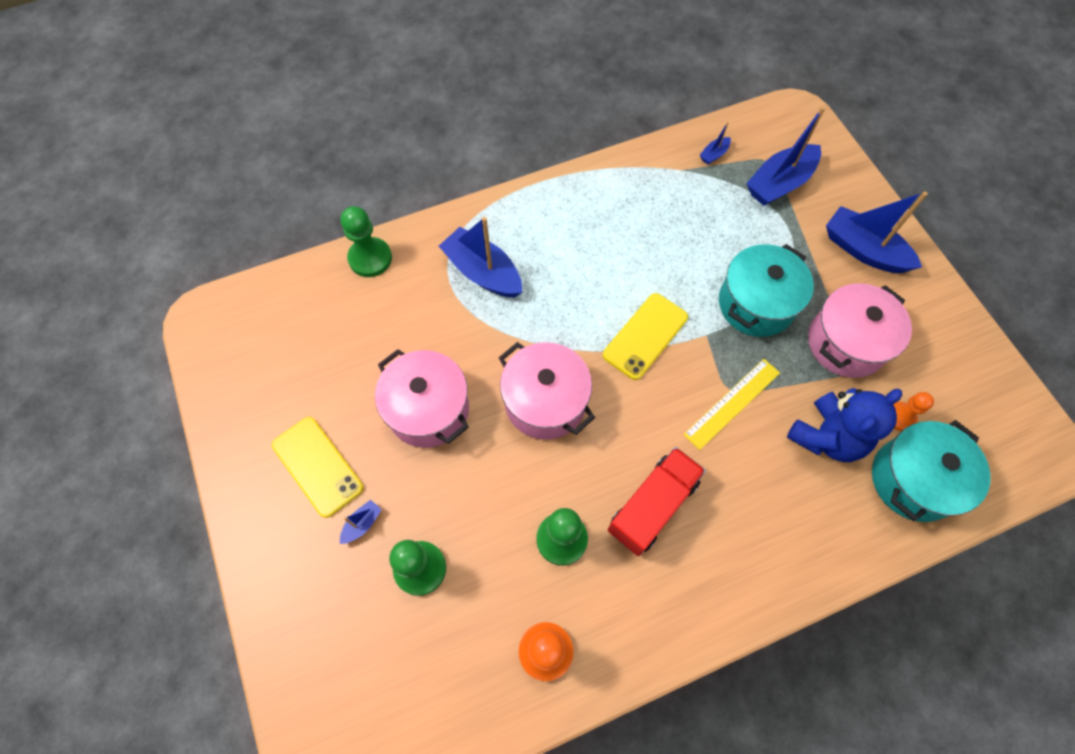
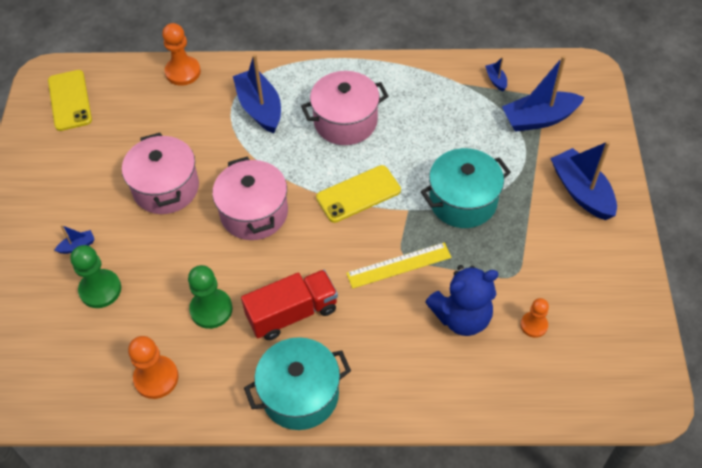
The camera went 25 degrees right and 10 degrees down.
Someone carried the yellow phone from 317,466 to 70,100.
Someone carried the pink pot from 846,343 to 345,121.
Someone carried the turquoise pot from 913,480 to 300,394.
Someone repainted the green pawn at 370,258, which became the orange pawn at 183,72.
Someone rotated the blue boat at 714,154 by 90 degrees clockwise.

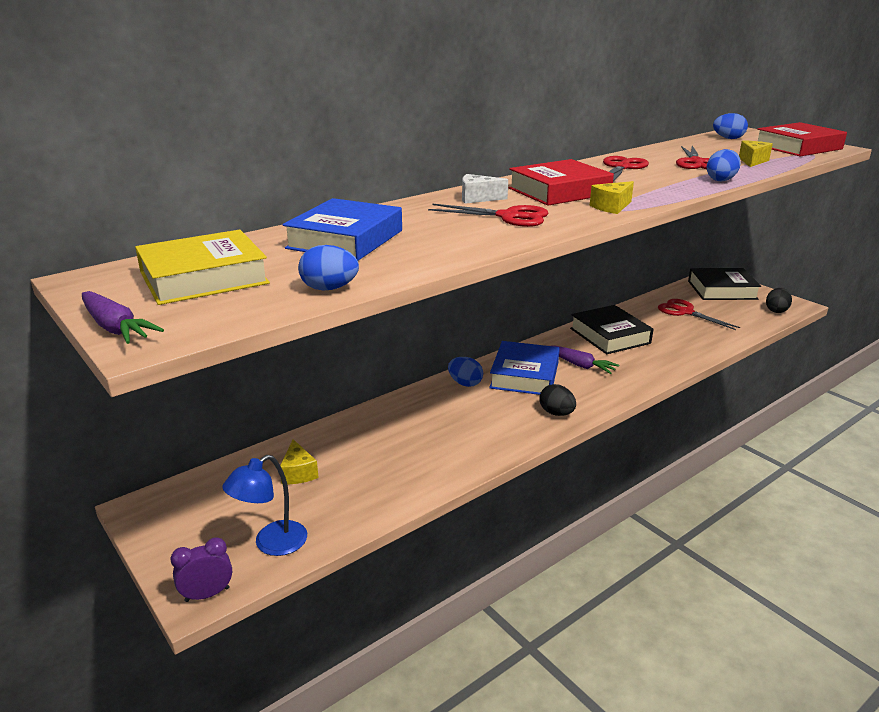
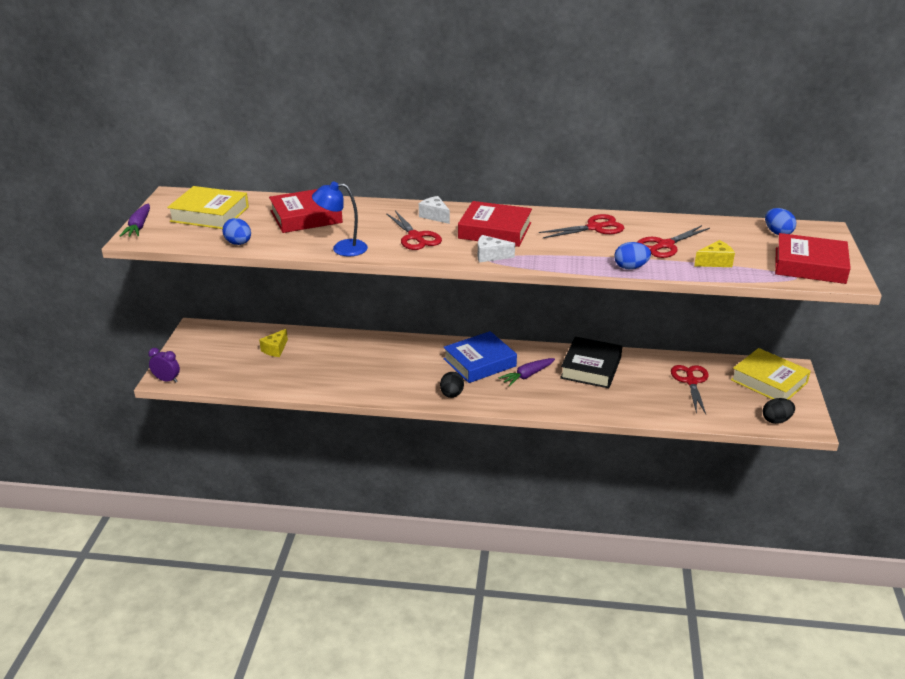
The camera went 45 degrees right and 5 degrees up.
Someone took away the blue egg at 465,383.
Someone carried the blue lamp from 271,544 to 342,248.
Someone repainted the blue book at 345,239, which became the red book at 306,217.
Someone repainted the yellow cheese at 611,207, which became the white cheese at 490,256.
Someone repainted the black book at 722,290, which became the yellow book at 769,381.
Someone rotated the purple carrot at 580,365 by 60 degrees clockwise.

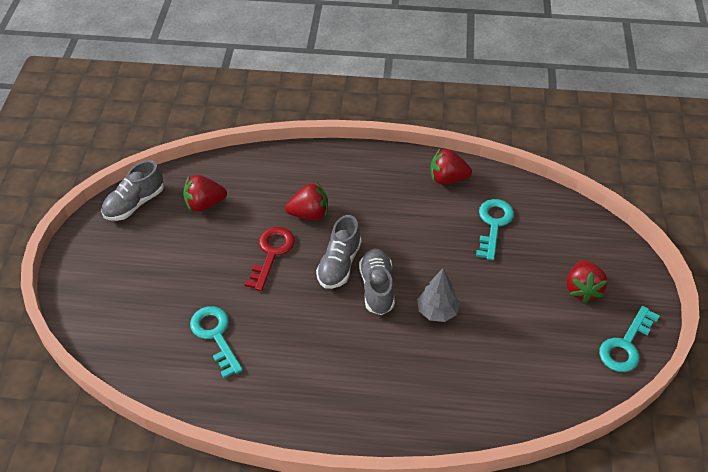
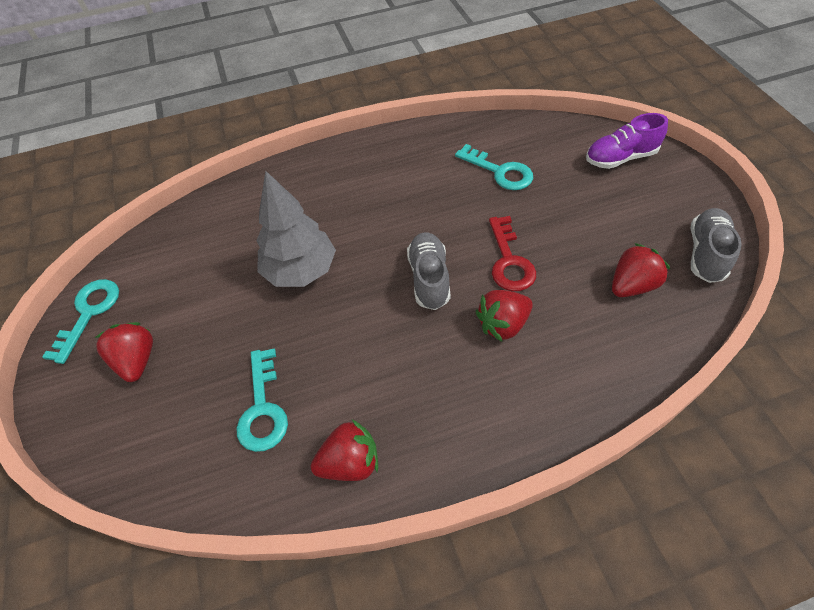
The camera went 160 degrees right and 5 degrees up.
Someone took away the grey shoe at 377,288.
Someone put down the purple shoe at 620,158.
Someone scaled the grey tree at 437,311 by 1.62.

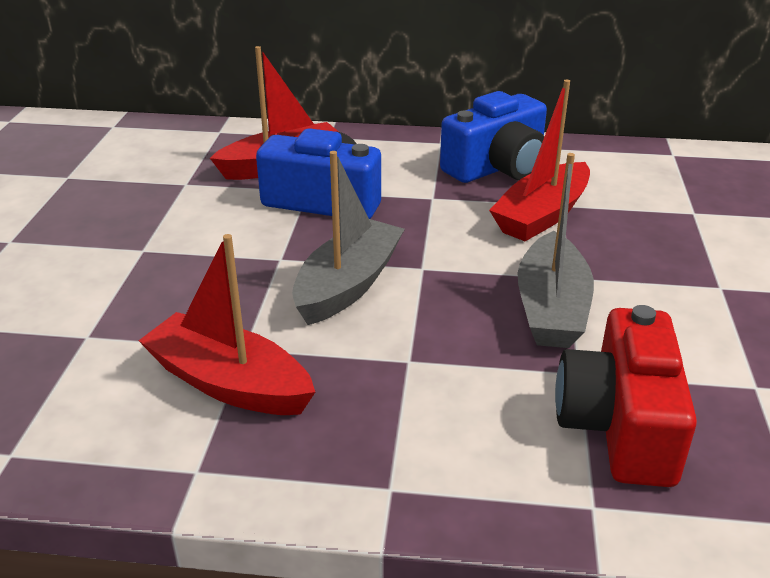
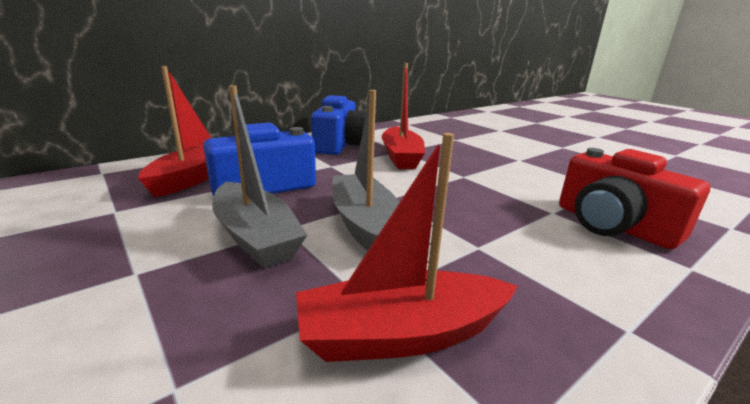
The camera went 45 degrees left and 10 degrees down.
Someone carried the grey boat from 551,308 to 256,237.

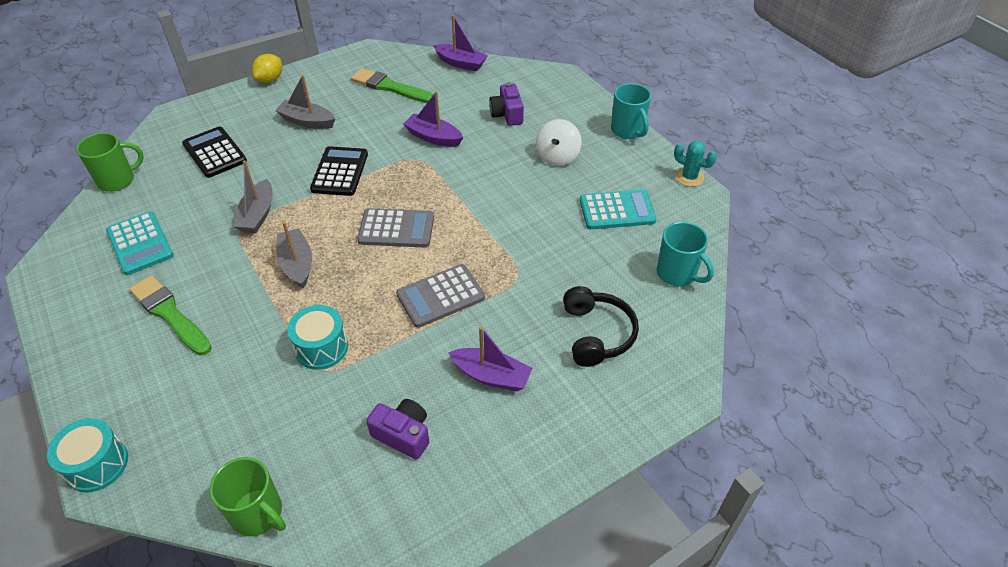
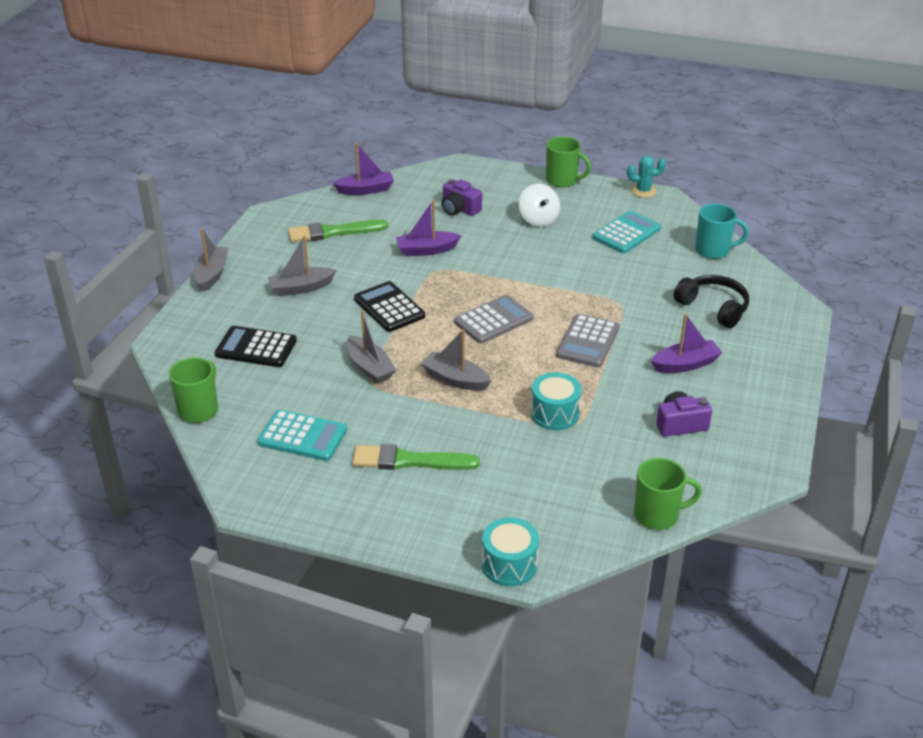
The camera went 40 degrees left and 10 degrees down.
Someone swapped the yellow lemon at 270,79 for the grey boat at 212,274.
Someone repainted the turquoise mug at 627,130, which became the green mug at 562,180.

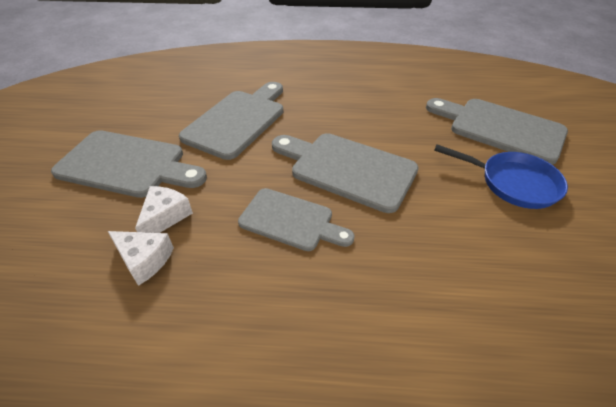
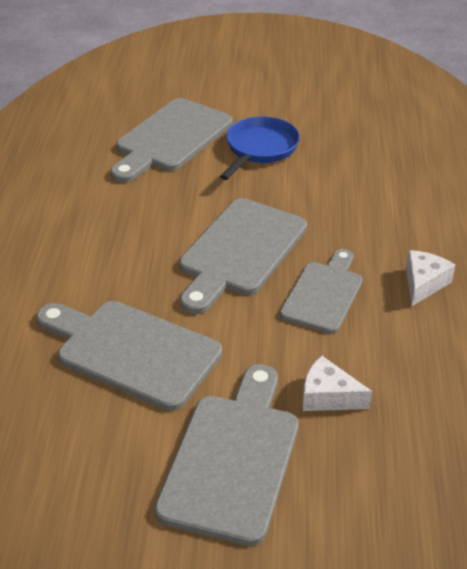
The camera went 90 degrees left and 5 degrees down.
Someone carried the white cheese from 144,259 to 423,283.

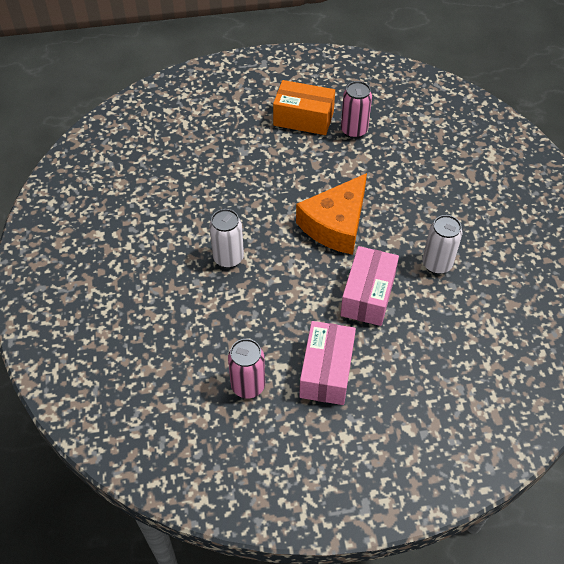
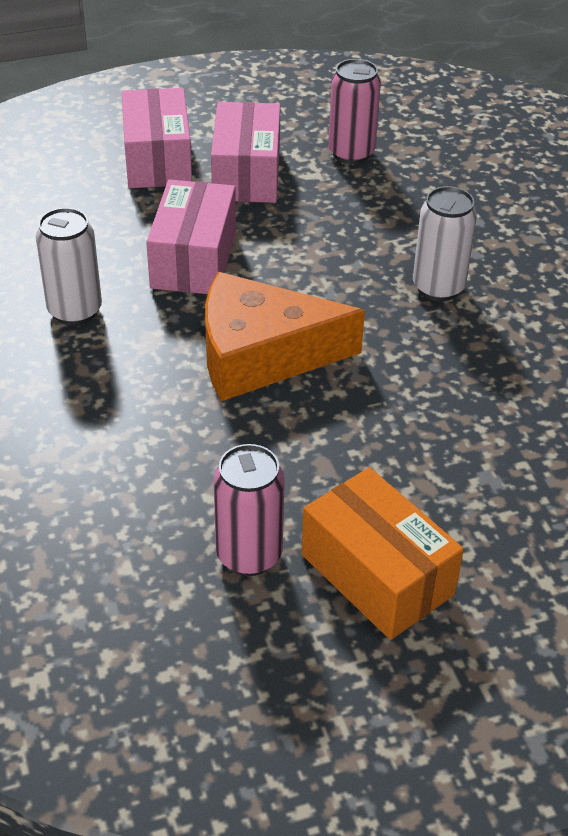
The camera went 170 degrees right and 10 degrees down.
Someone put down the pink box at 158,160.
Someone rotated the orange box at 303,118 by 45 degrees clockwise.
Someone rotated the orange cheese at 336,224 by 120 degrees counterclockwise.

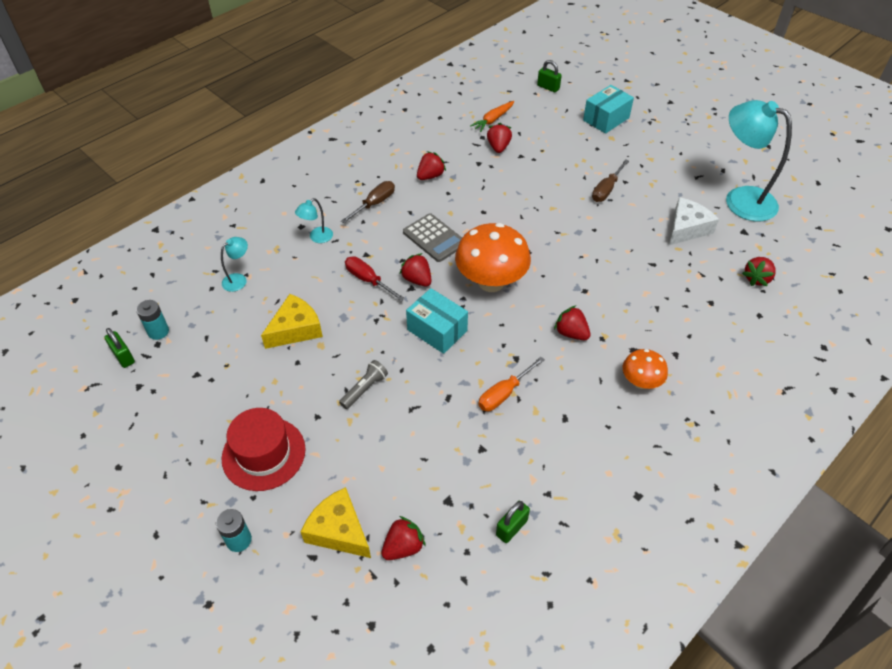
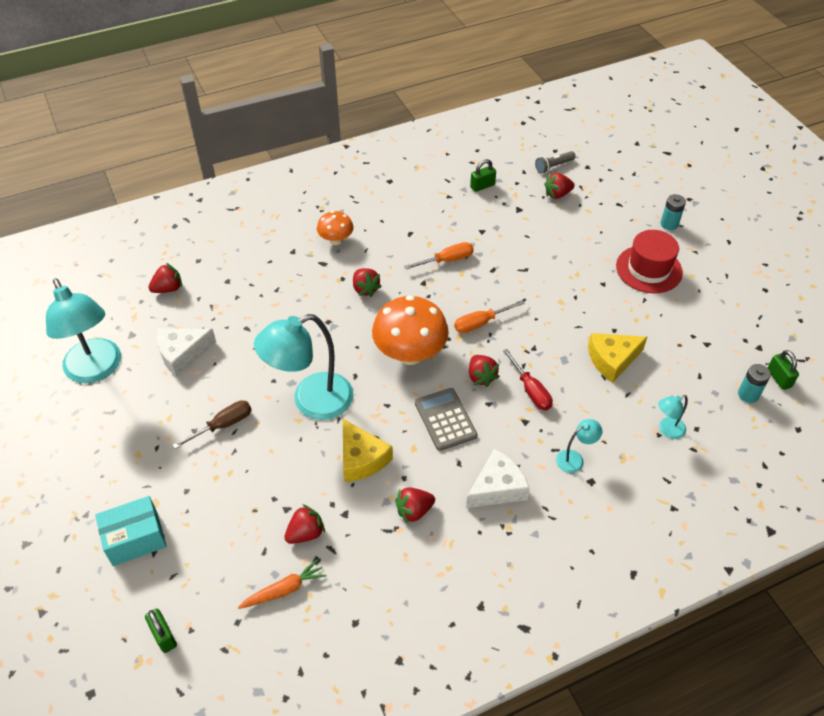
The camera went 160 degrees left and 0 degrees up.
Someone put down the turquoise lamp at 311,401.
Someone carried the yellow cheese from 339,530 to 361,458.
Someone carried the grey flashlight from 364,389 to 553,166.
Someone swapped the brown screwdriver at 374,204 for the white cheese at 497,488.
Someone swapped the turquoise box at 437,330 for the orange screwdriver at 481,323.
Someone rotated the red strawberry at 498,147 by 150 degrees counterclockwise.

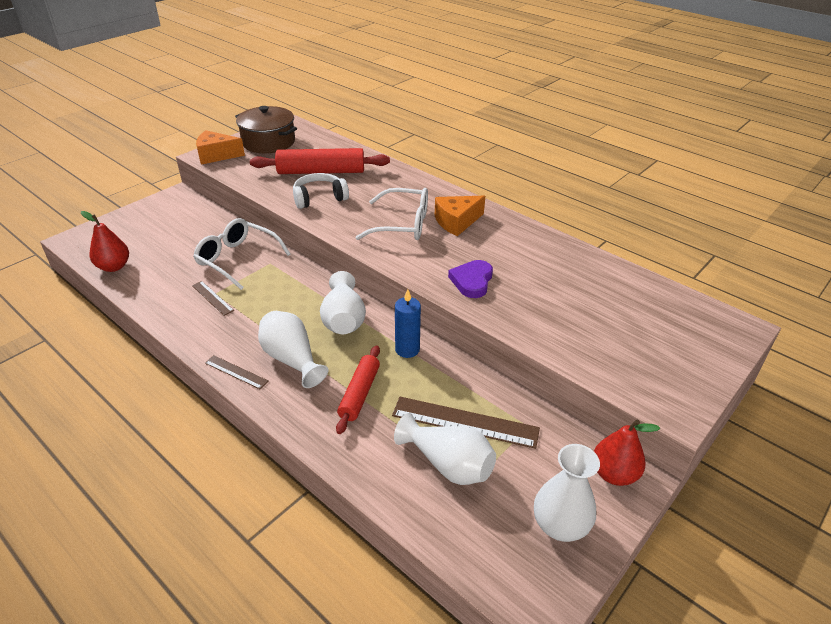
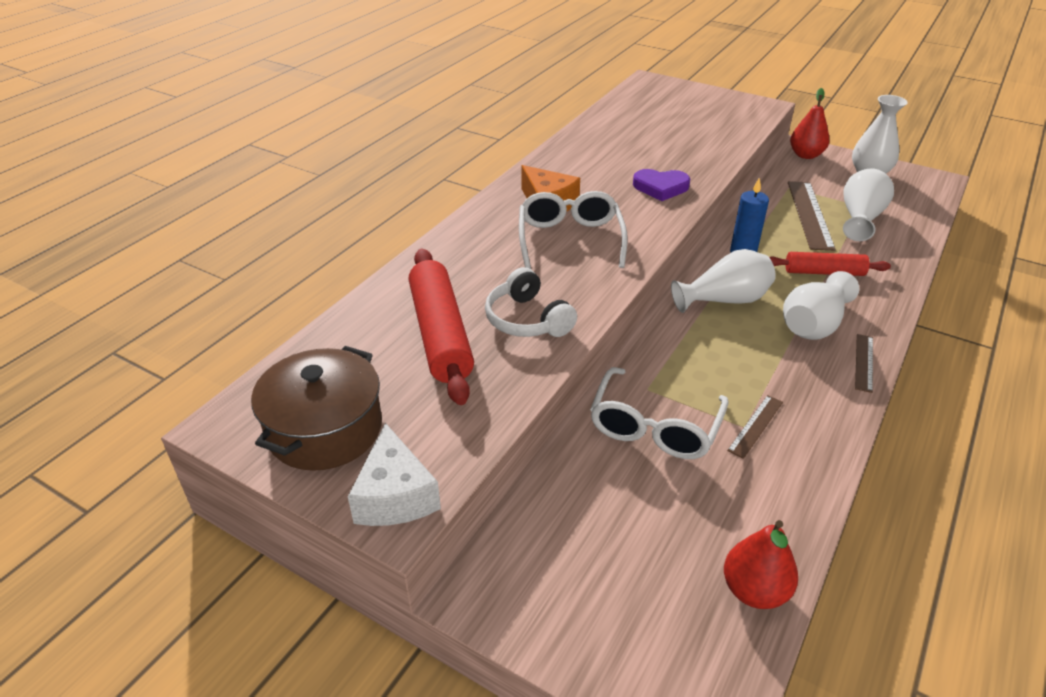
The camera went 100 degrees left and 0 degrees up.
Someone repainted the orange cheese at 216,155, which became the white cheese at 395,495.

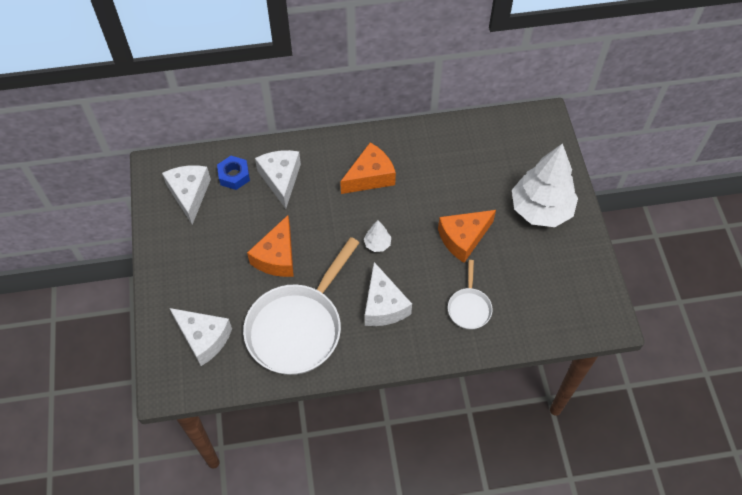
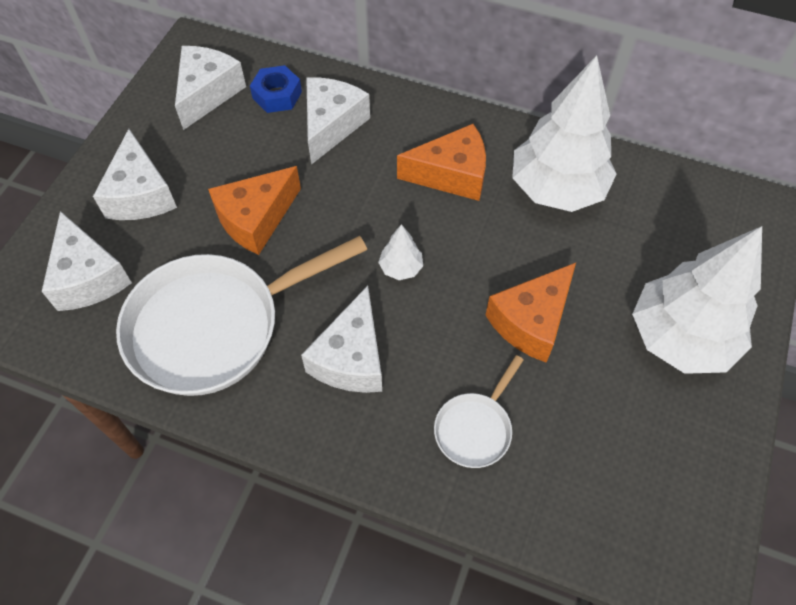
The camera went 30 degrees right and 0 degrees up.
Someone put down the white cheese at 140,194.
Someone put down the white tree at 556,189.
Someone rotated the orange cheese at 463,238 by 45 degrees counterclockwise.

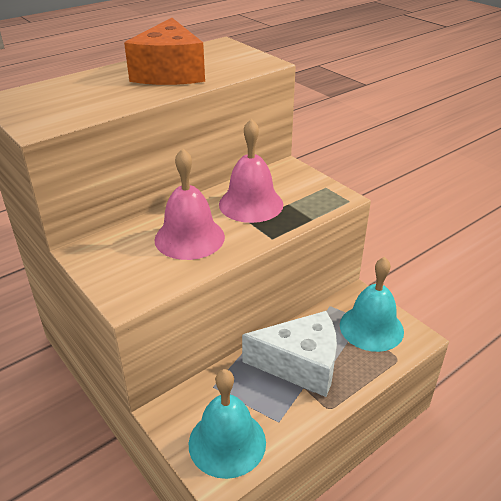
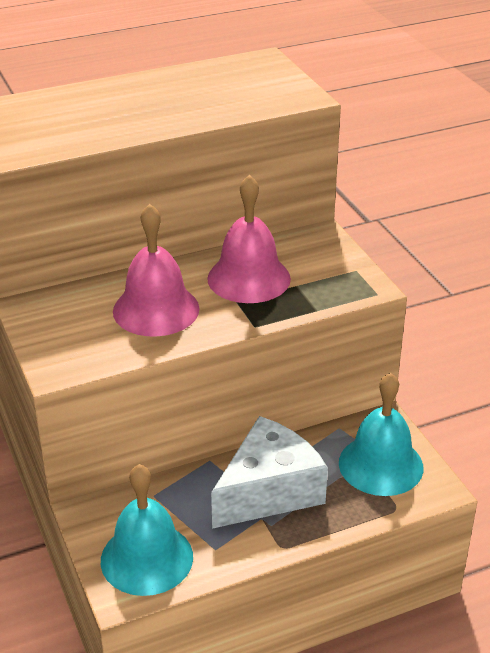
The camera went 15 degrees right and 0 degrees up.
Someone took away the orange cheese at 169,73.
Someone rotated the white cheese at 300,364 by 60 degrees counterclockwise.

